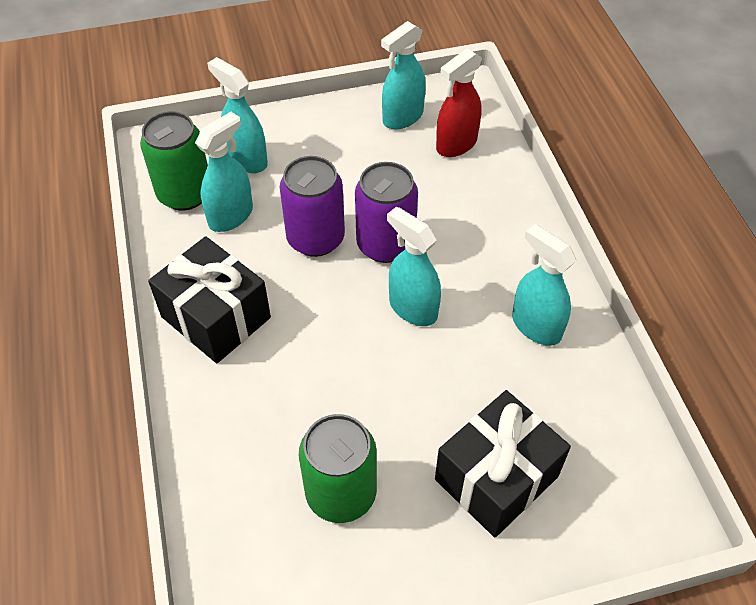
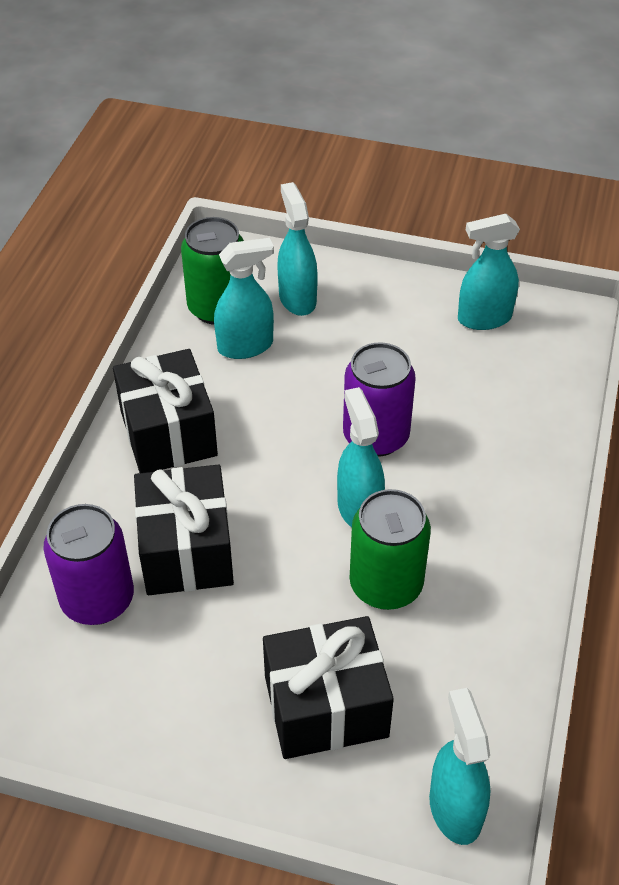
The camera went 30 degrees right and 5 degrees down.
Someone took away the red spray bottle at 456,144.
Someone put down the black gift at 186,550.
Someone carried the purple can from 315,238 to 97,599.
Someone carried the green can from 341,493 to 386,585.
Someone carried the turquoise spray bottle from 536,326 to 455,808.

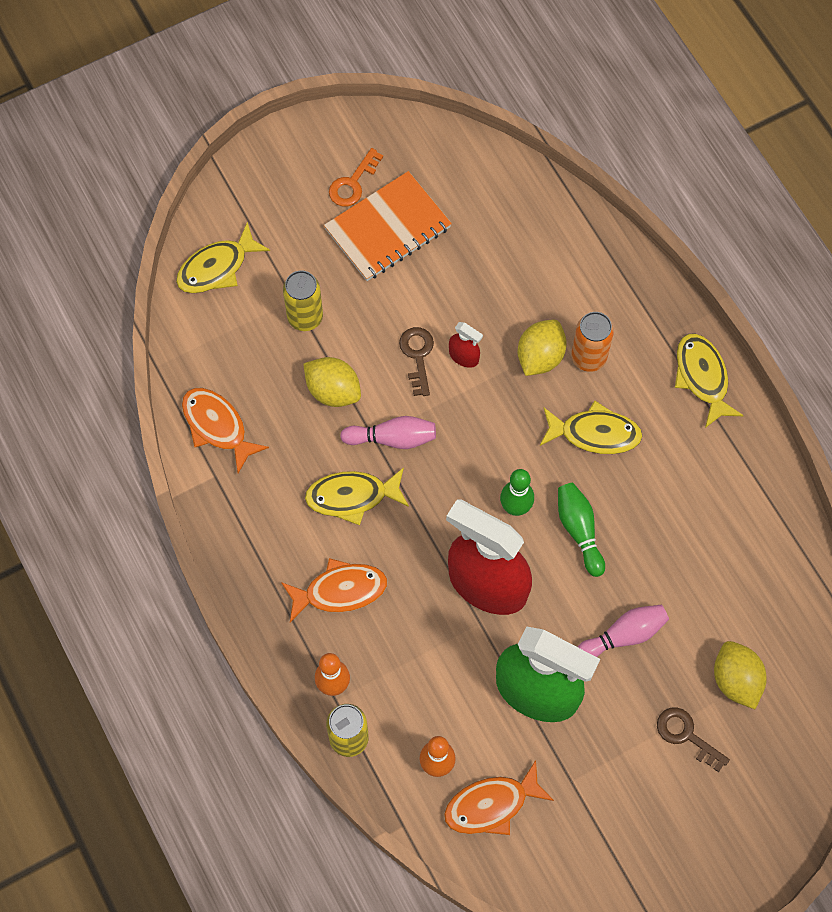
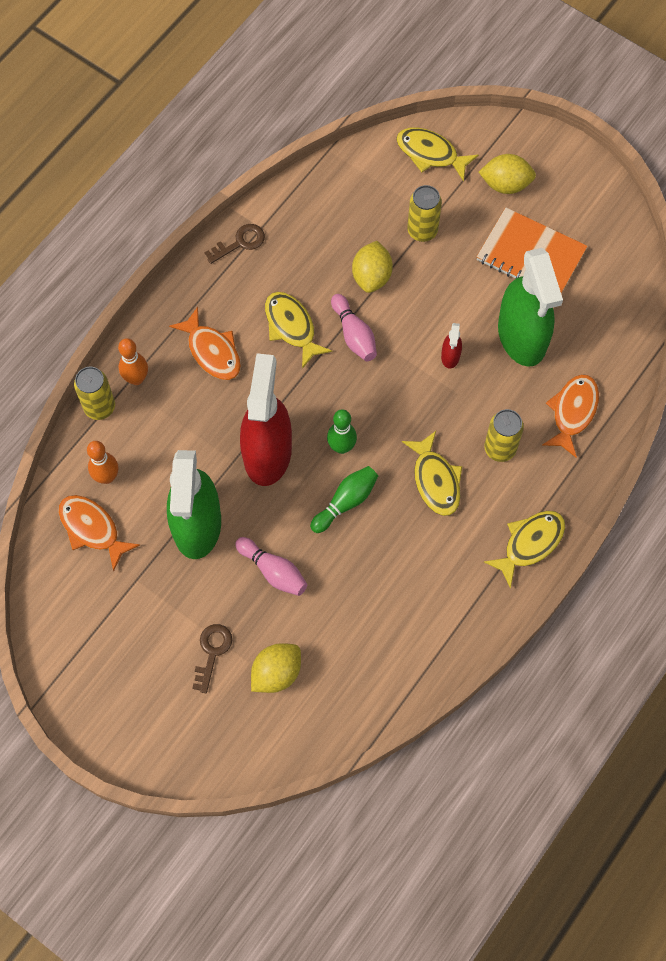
The camera went 65 degrees right and 0 degrees up.
Someone took away the orange key at 353,183.
Someone put down the green spray bottle at 522,337.
Someone carried the orange fish from 217,426 to 572,412.
Someone carried the brown key from 417,356 to 240,243.
Someone carried the yellow lemon from 540,357 to 505,184.
Someone repainted the orange can at 588,357, which became the yellow can at 500,448.

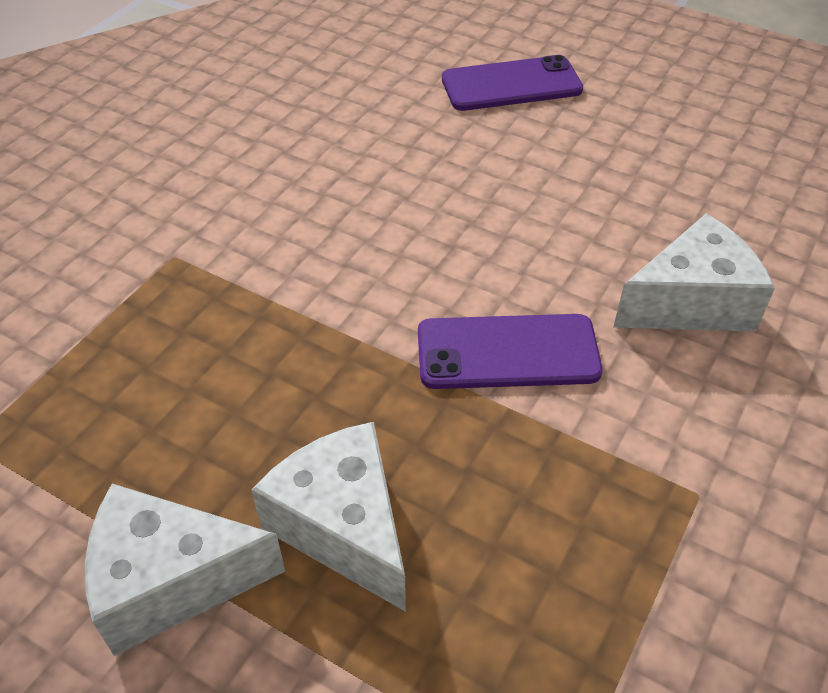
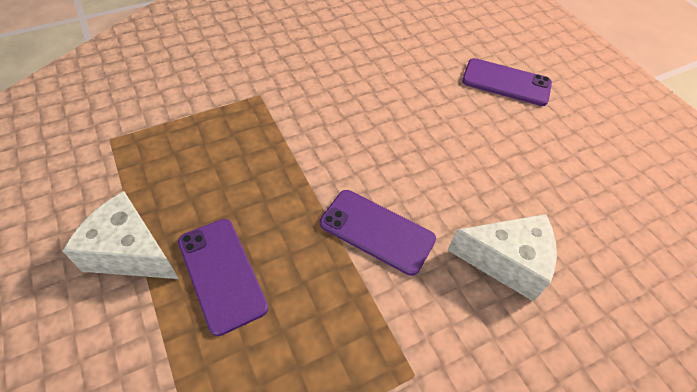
The camera went 30 degrees right and 5 degrees up.
Someone swapped the white cheese at 343,527 for the purple phone at 222,274.

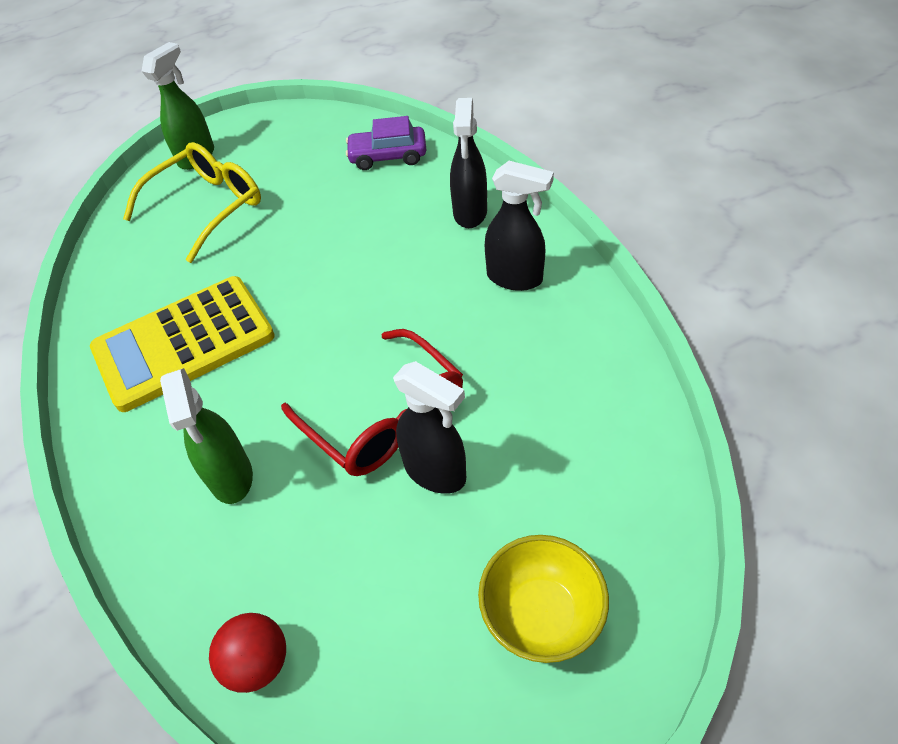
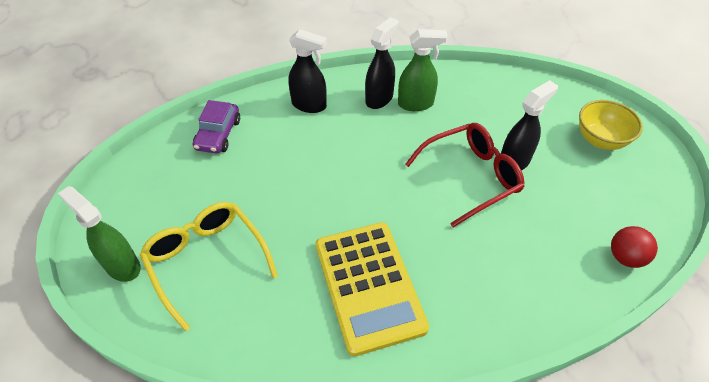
The camera went 80 degrees left and 0 degrees up.
Someone carried the green spray bottle from 231,477 to 416,104.

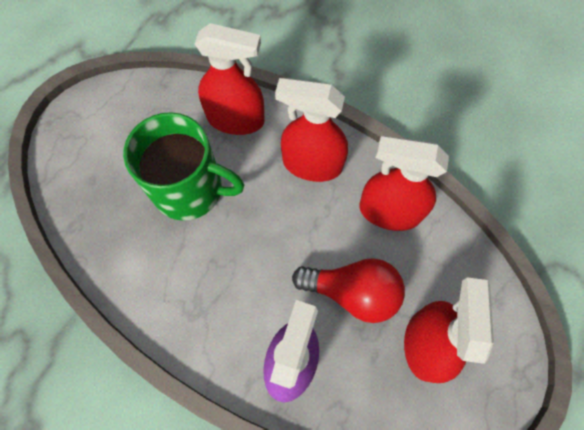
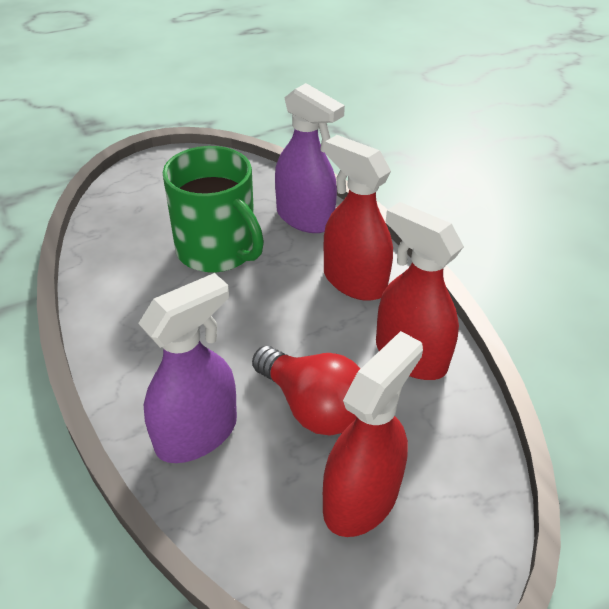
The camera went 30 degrees right and 25 degrees down.
Someone repainted the red spray bottle at 236,119, which became the purple spray bottle at 305,218.

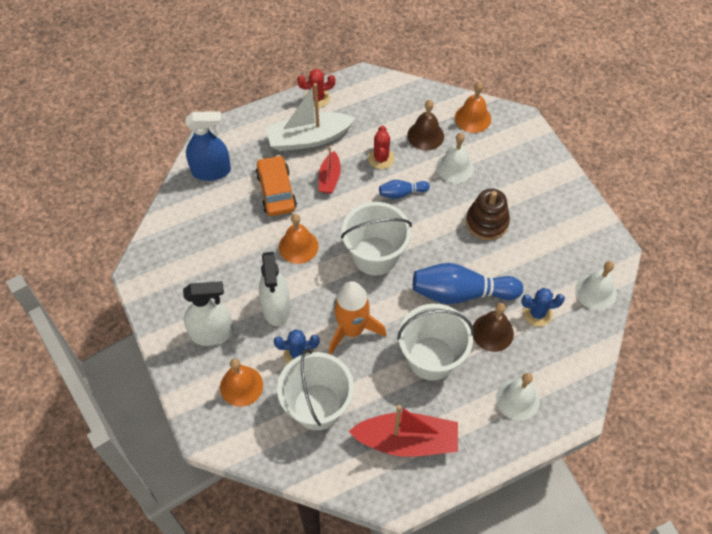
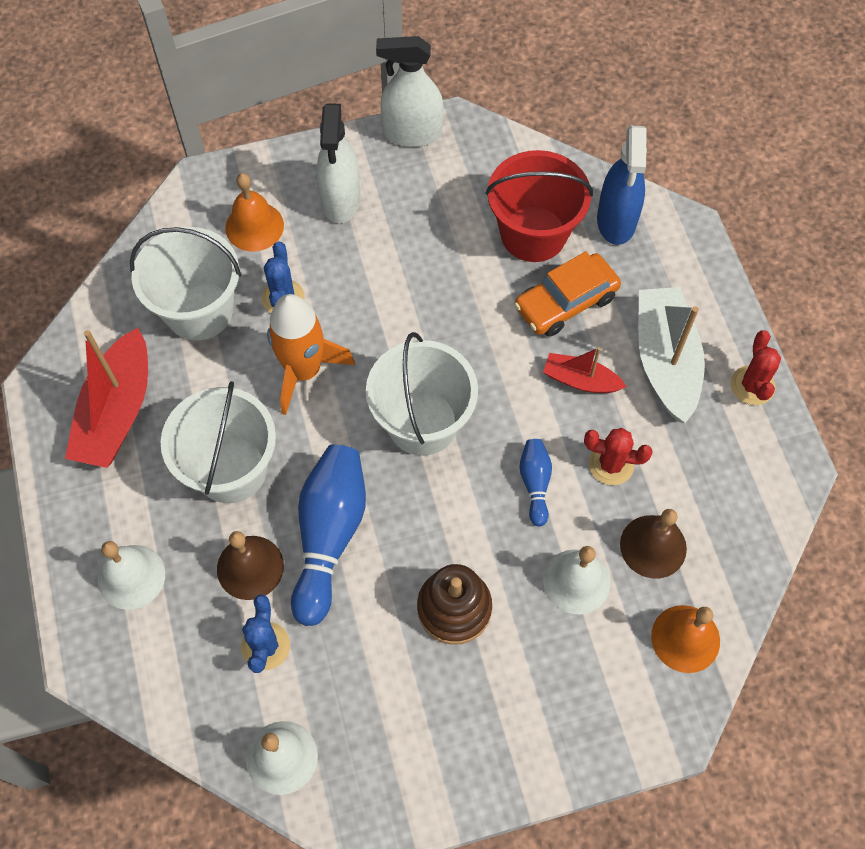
The camera went 100 degrees right and 5 degrees up.
Someone took away the orange bell at 298,246.
Someone put down the red bucket at 533,234.
Someone carried the white spray bottle from 276,308 to 412,133.
Someone rotated the orange car at 276,191 by 150 degrees clockwise.

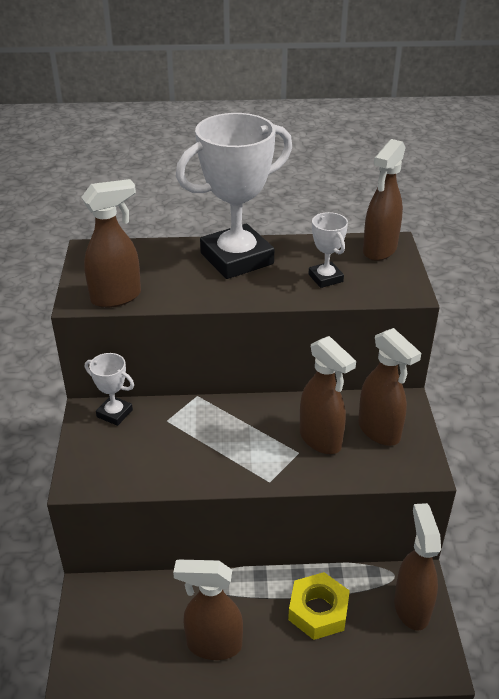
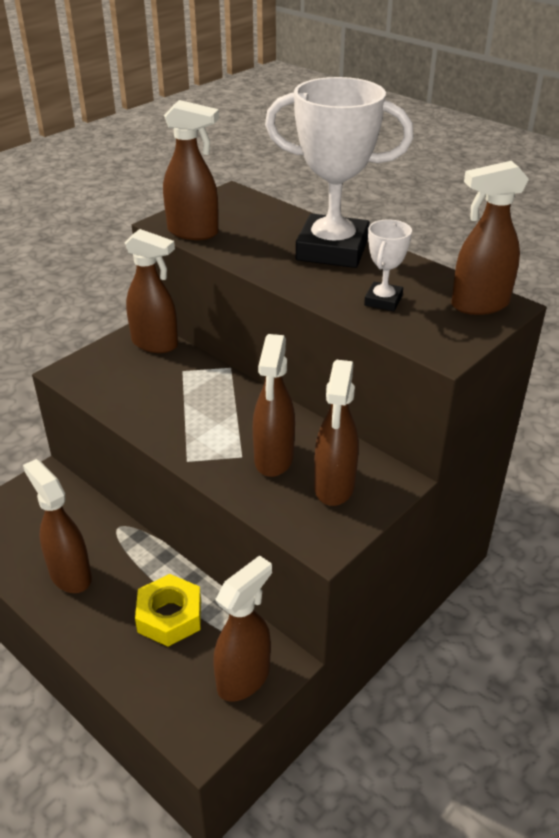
The camera went 45 degrees right and 0 degrees up.
Someone swapped the white trophy at 114,413 for the brown spray bottle at 155,344.

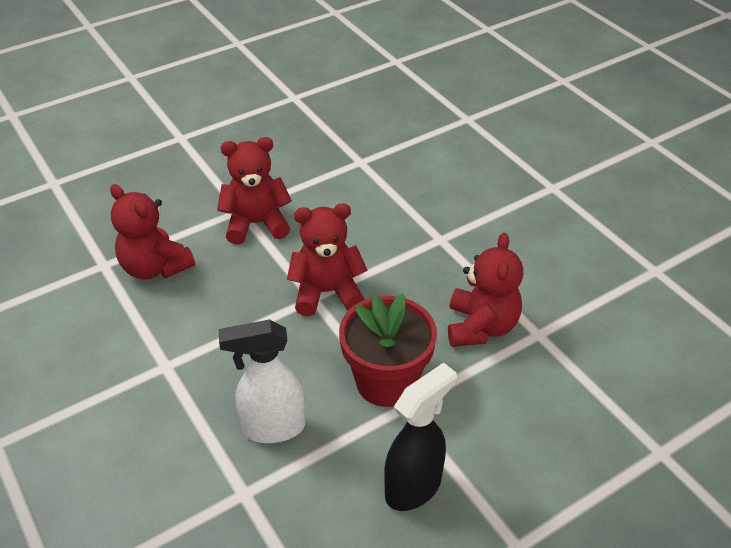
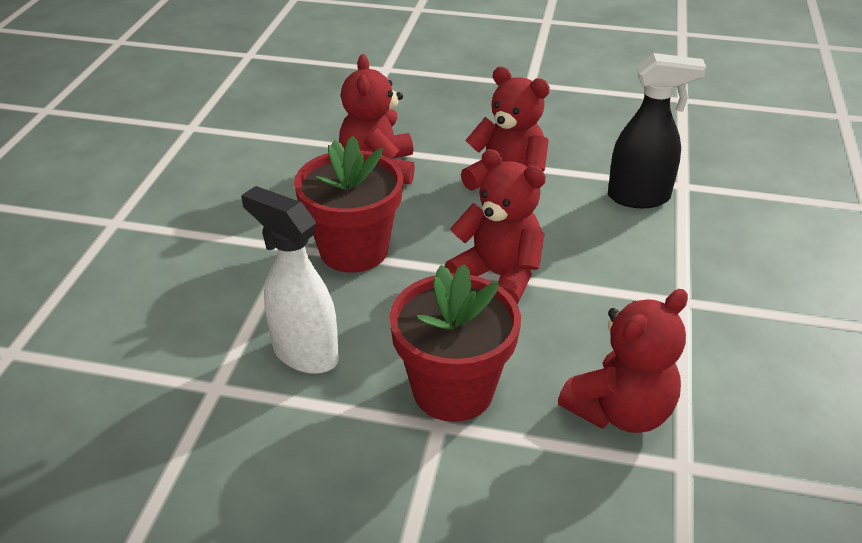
The camera went 45 degrees right and 5 degrees down.
Someone put down the red flower pot at 354,250.
Someone carried the black spray bottle from 414,487 to 639,198.

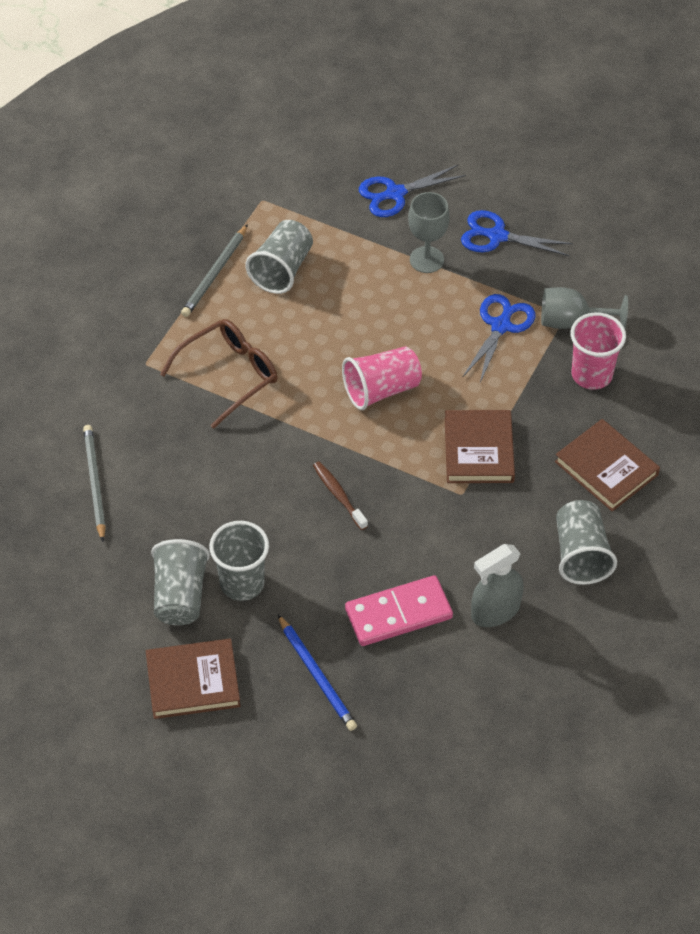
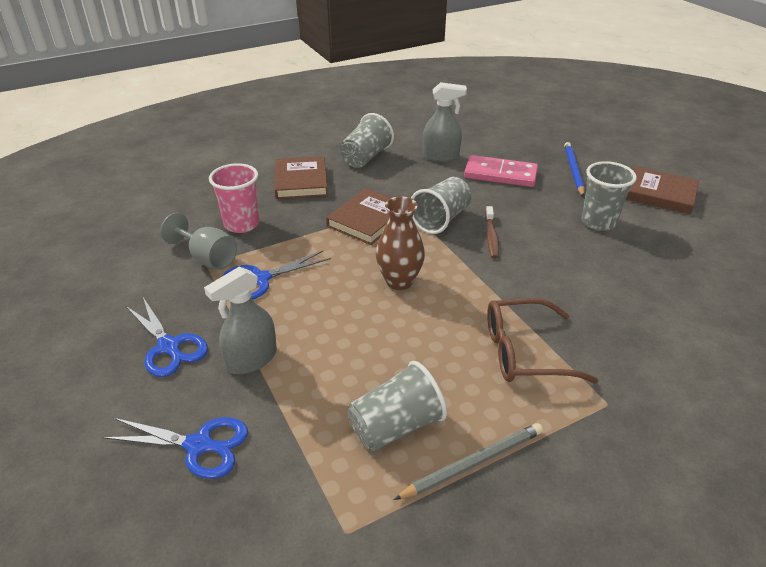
The camera went 145 degrees left and 15 degrees down.
Someone took away the grey pencil at 94,483.
Someone carried the grey cup from 180,595 to 441,219.
Someone swapped the pink cup at 381,390 for the brown vase at 399,281.
Someone swapped the grey goblet at 426,260 for the grey spray bottle at 251,359.

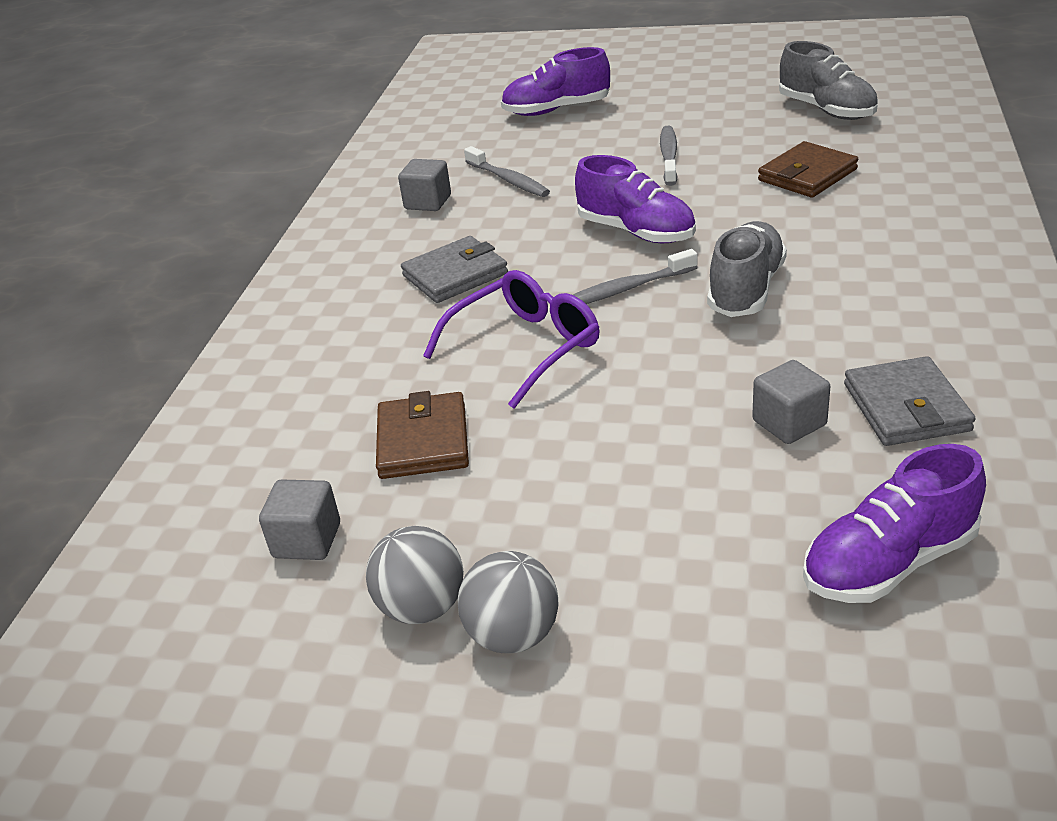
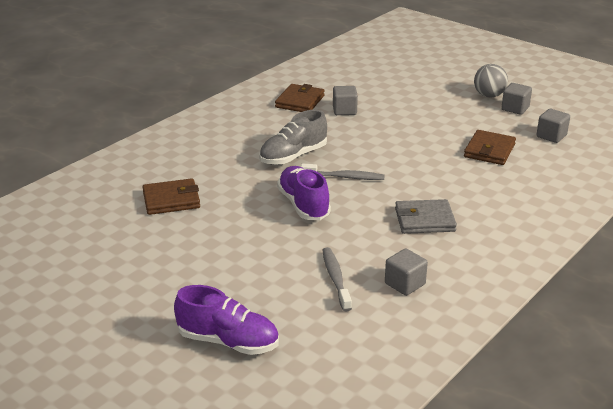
The camera went 155 degrees left and 5 degrees down.
Someone took away the purple glasses at 524,348.
Someone took away the grey toothbrush at 669,156.
Someone took away the grey shoe at 826,110.
Someone took away the purple shoe at 889,562.
Someone swapped the grey ball at 422,607 for the grey cube at 515,108.
Someone repainted the grey wallet at 906,407, which became the brown wallet at 300,101.

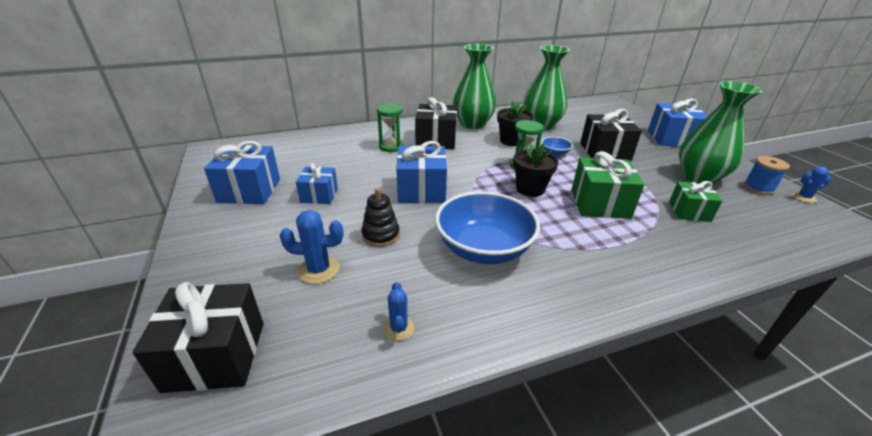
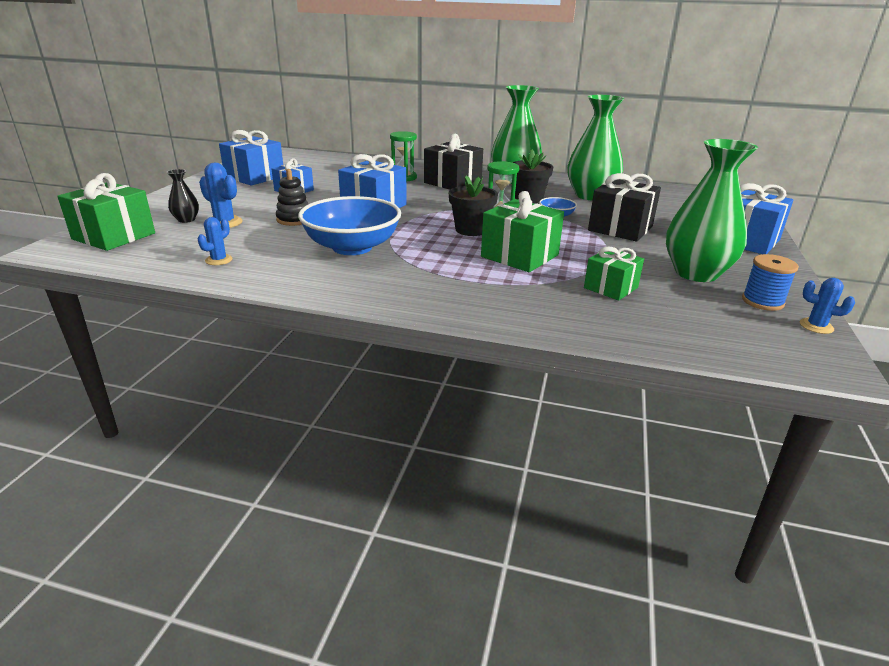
The camera went 35 degrees right and 5 degrees down.
Someone put down the black vase at 186,220.
Someone repainted the black gift at 215,355, which became the green gift at 114,236.

